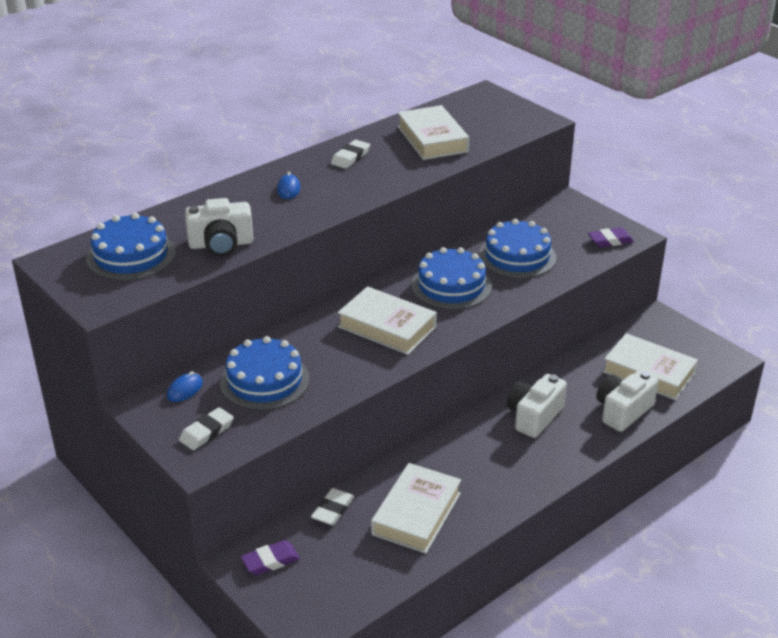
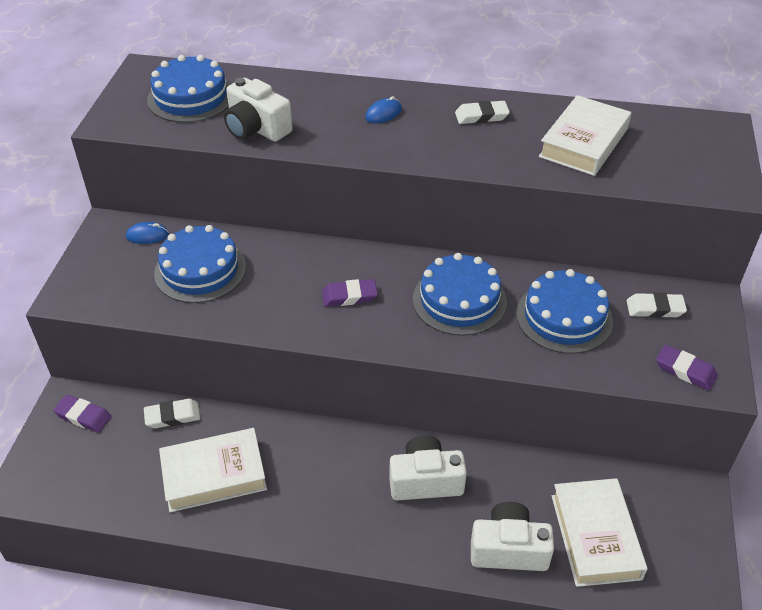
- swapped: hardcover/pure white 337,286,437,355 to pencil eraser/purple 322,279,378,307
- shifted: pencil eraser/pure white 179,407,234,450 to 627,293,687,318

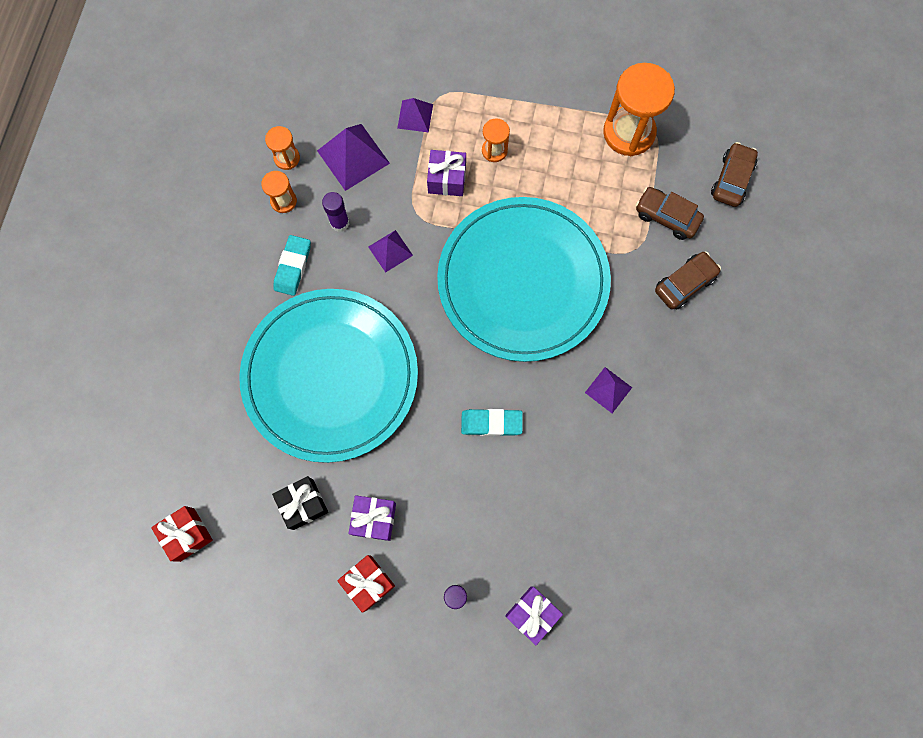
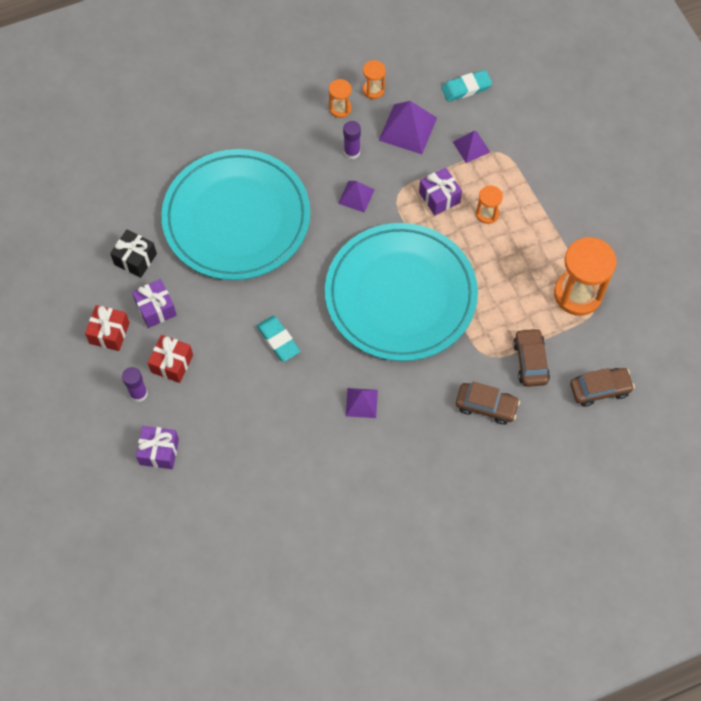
- shifted: pencil eraser/teal 273,235,311,296 to 441,70,492,102
- shifted: present/scarlet 151,506,213,562 to 148,335,193,383

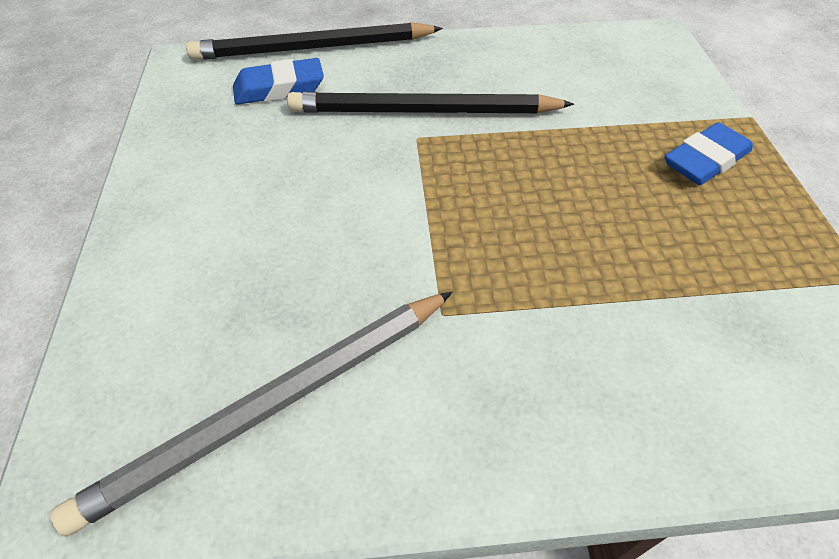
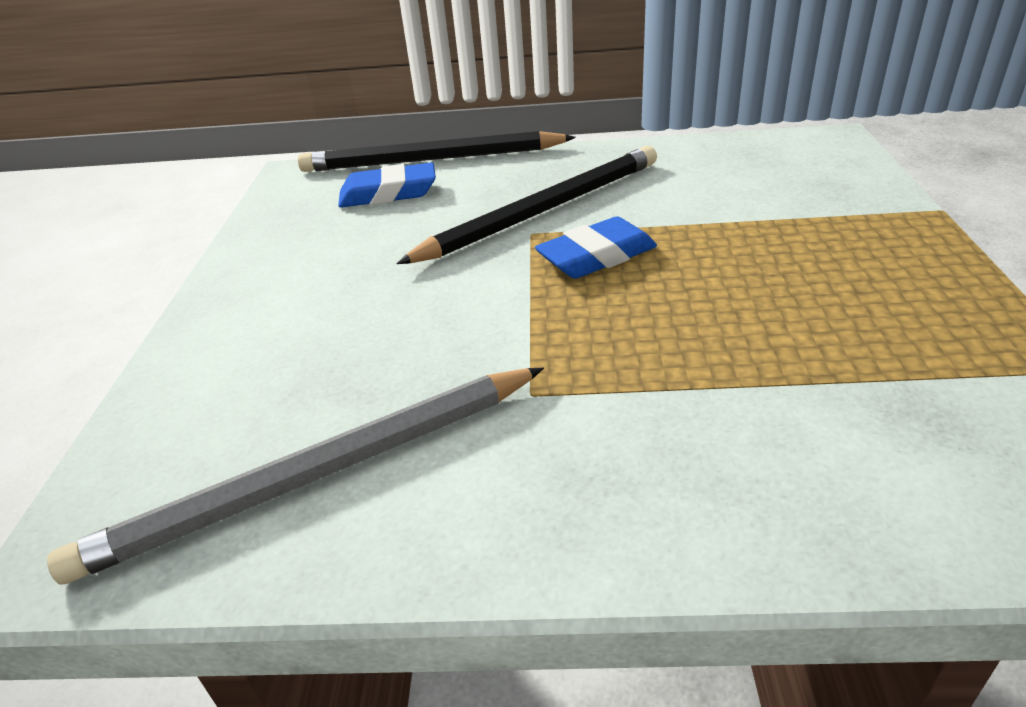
- rotated: wooden pencil/black 287,92,574,114 = 396,146,657,264 135 degrees clockwise
- shifted: pencil eraser/royal blue 664,122,753,185 to 535,216,657,279

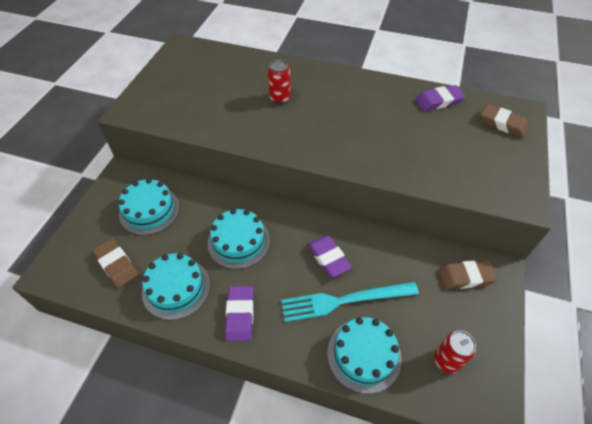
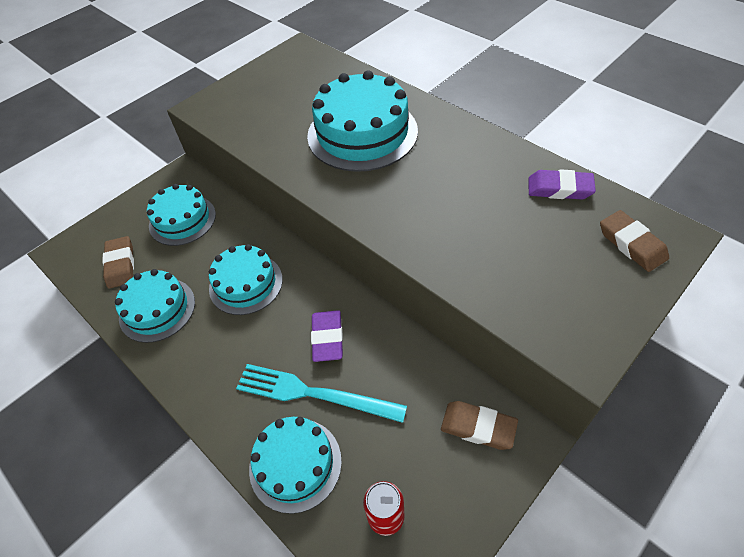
- swapped: tin/scarlet 268,60,290,104 to gateau/teal 307,70,418,172
- gone: pencil eraser/purple 225,286,254,341

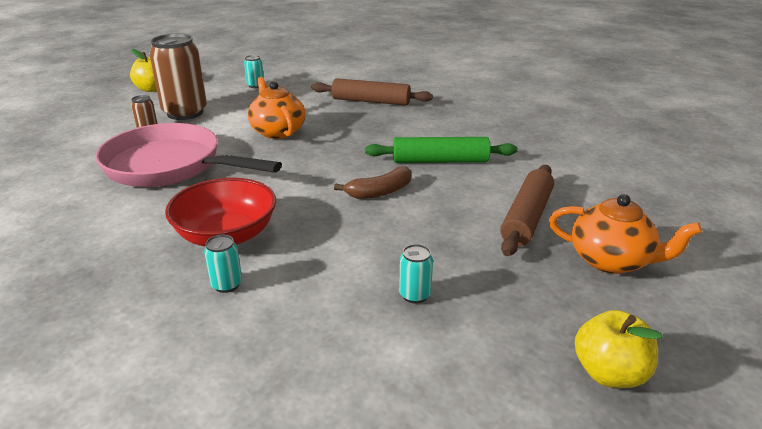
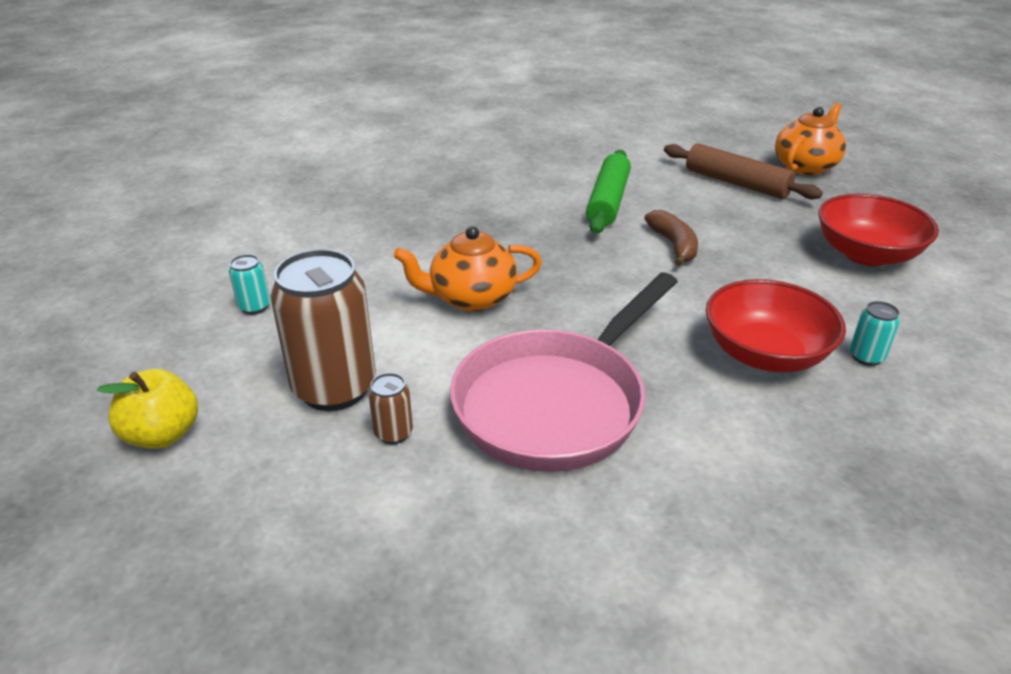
- gone: pastry roller/brown 312,78,433,106
- swapped: tin/teal 399,244,433,303 to bowl/scarlet 818,194,939,266
- gone: apple/bright yellow 575,310,662,388

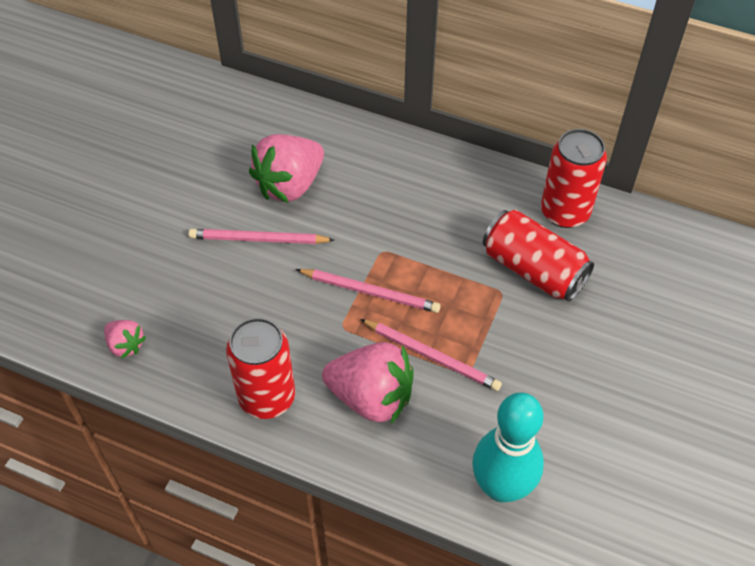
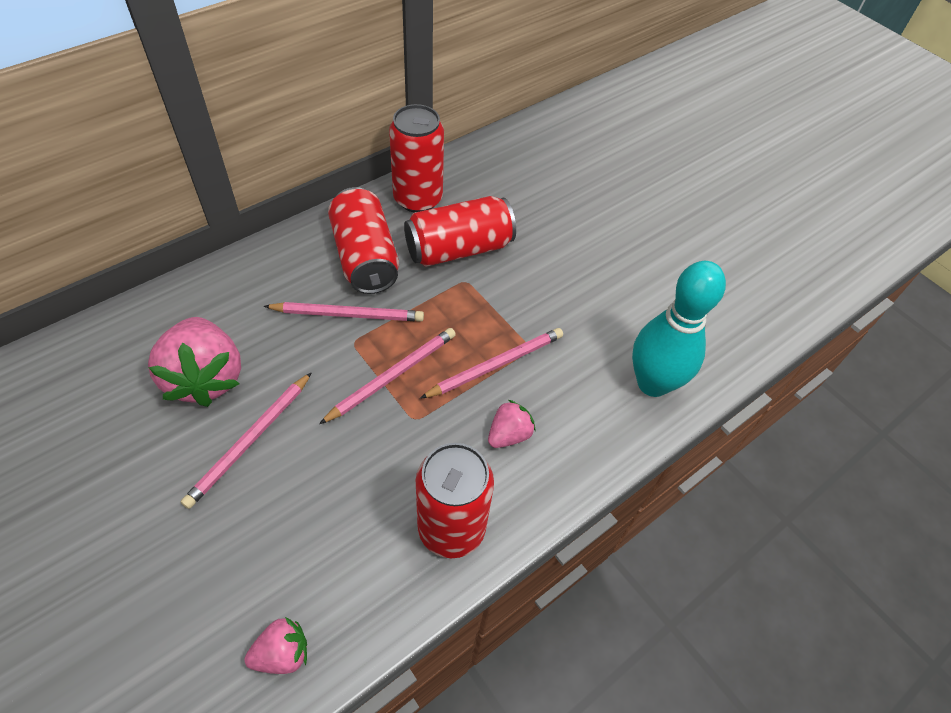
- scaled: strawberry/rose-pink 322,342,413,424 = 488,400,535,448 x0.50
- new: tin/scarlet 328,187,399,294
- new: wooden pencil/rose-pink 264,302,424,322

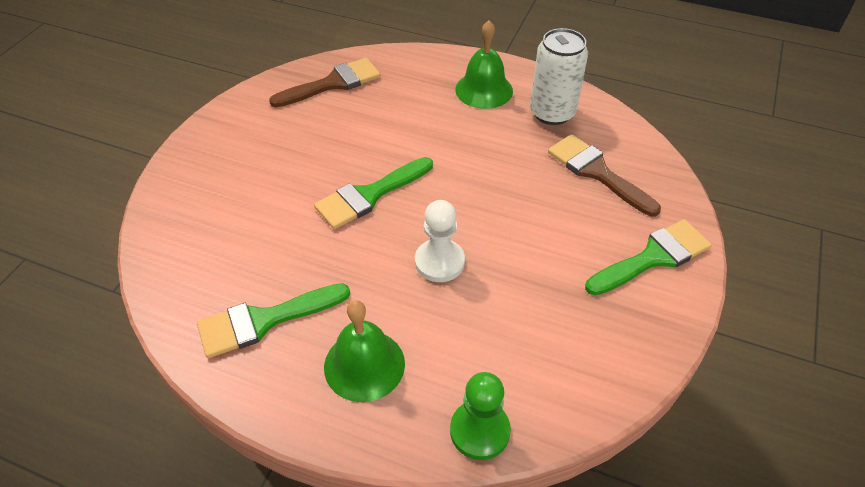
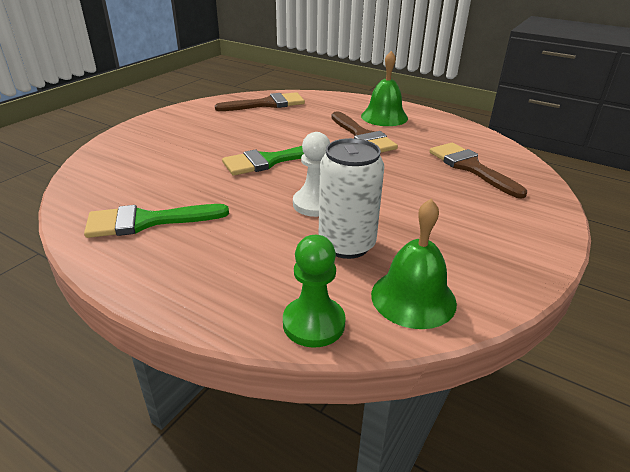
- shifted: tin/pure white 530,28,588,125 to 318,138,384,259
- gone: brush/emerald 585,219,712,295
- shifted: bell/emerald 324,300,405,402 to 371,199,457,329
- new: brush/brown 331,111,398,153

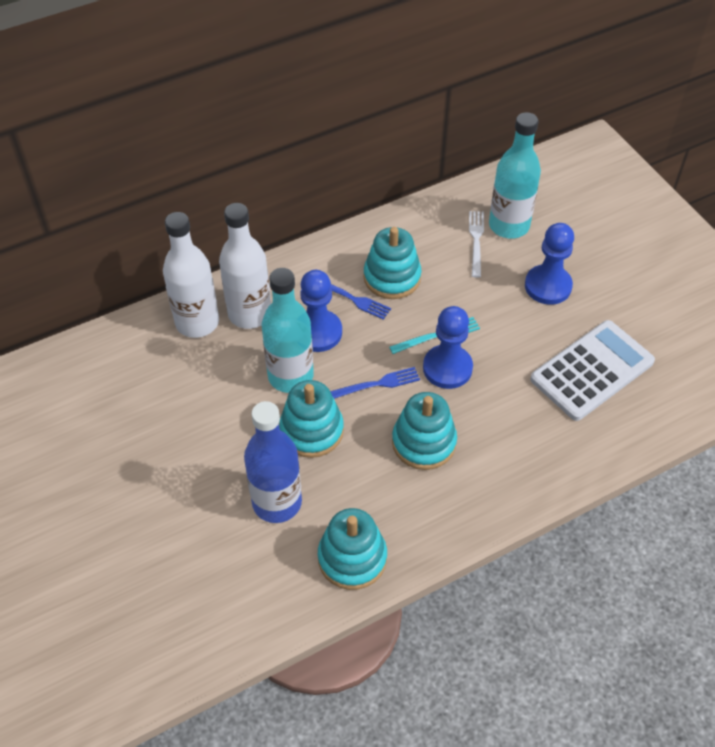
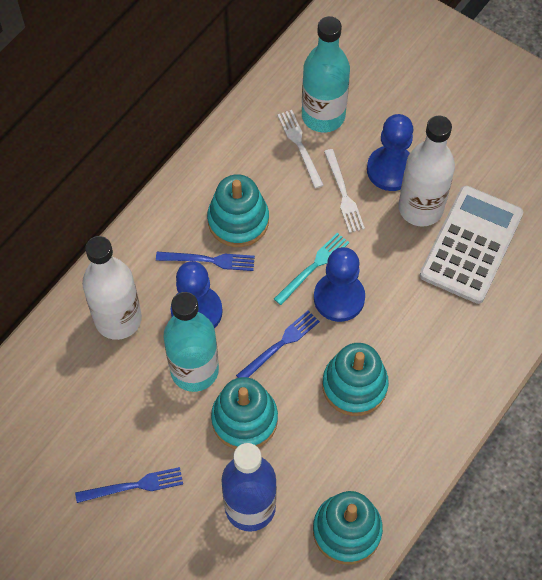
- shifted: flask/pure white 163,212,219,338 to 399,115,455,227
- new: dinner fork/pure white 324,149,365,233
- new: dinner fork/royal blue 75,467,183,503

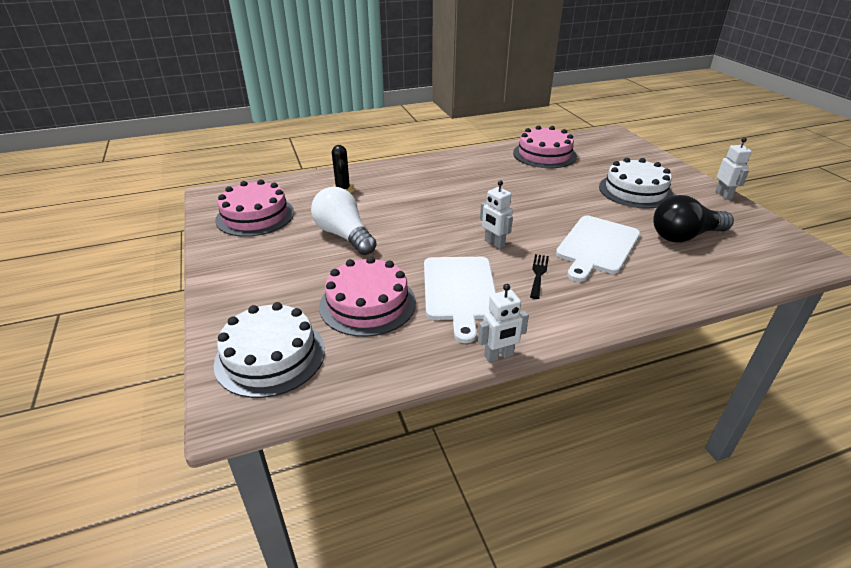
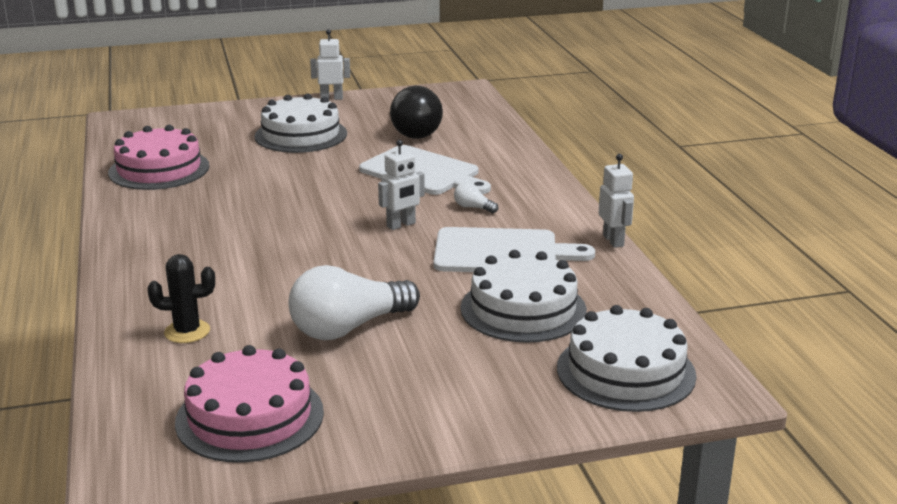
- swapped: dinner fork/black 530,254,549,299 to bulb/pure white 454,182,498,213
- repainted: gateau/rose-pink 319,256,416,337 to gateau/pure white 461,250,587,343

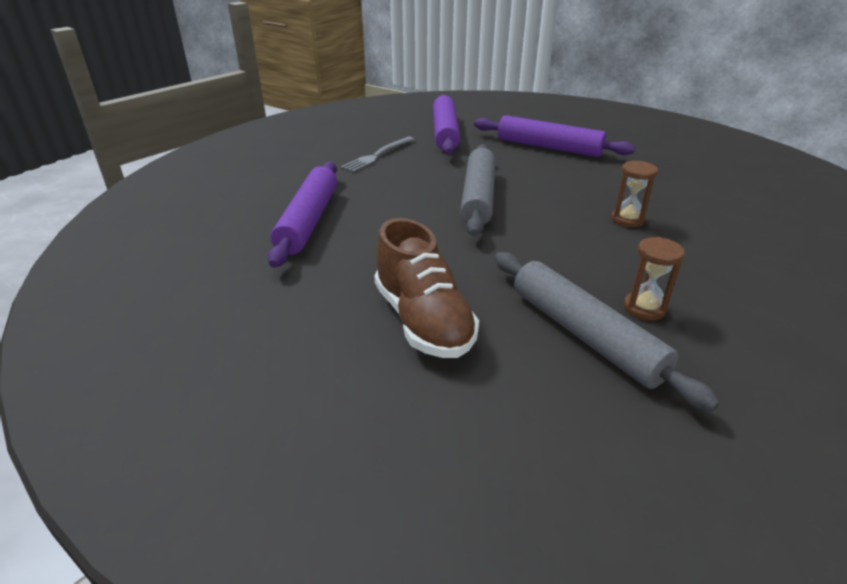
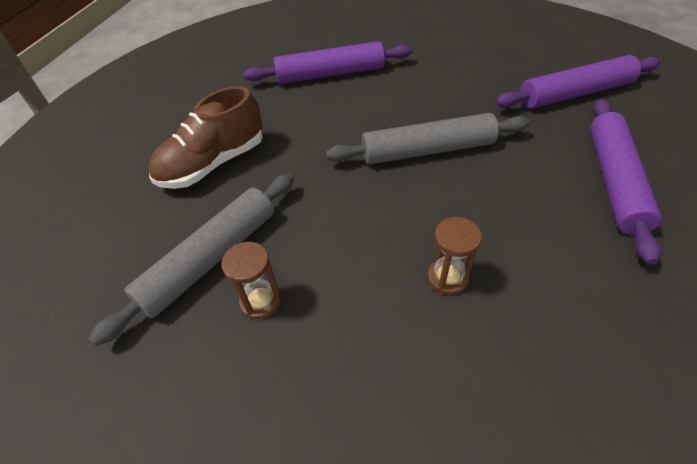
- gone: dinner fork/grey 341,137,415,172

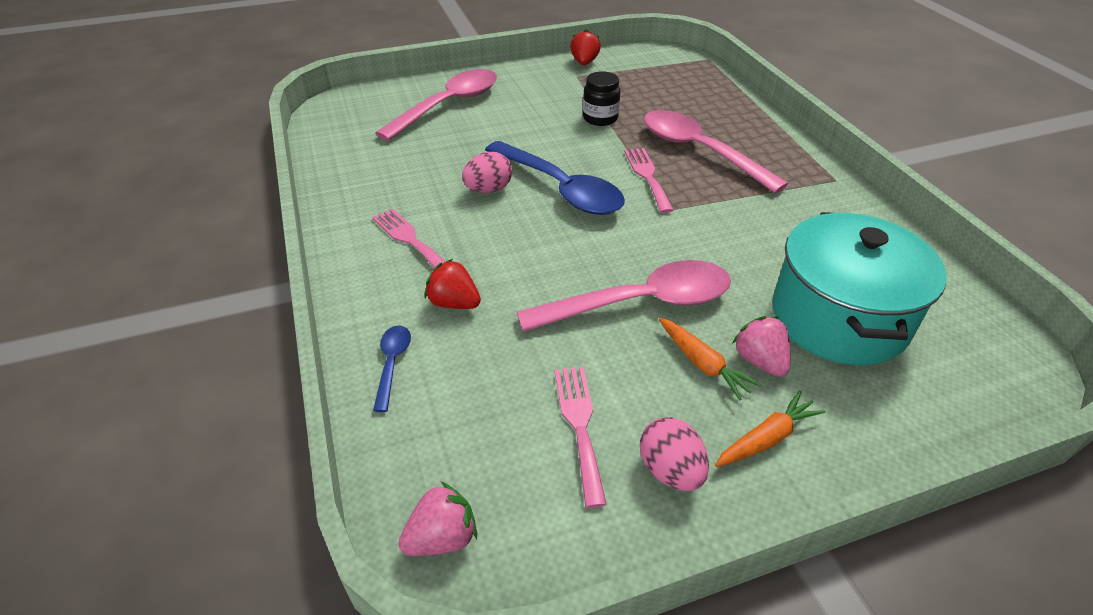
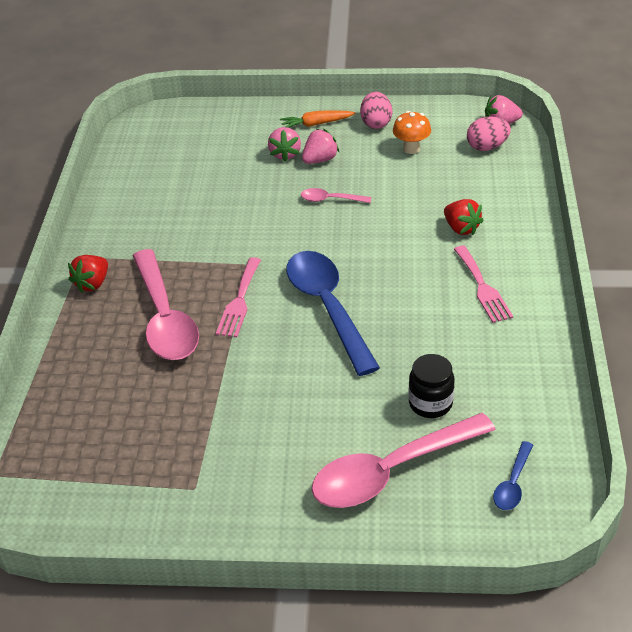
- shifted: strawberry/scarlet 570,29,601,65 to 68,255,108,293
- shifted: preserve jar/black 583,71,621,126 to 408,354,454,418
- shifted: toy egg/rose-pink 462,152,512,193 to 467,116,511,151
- gone: pot/teal 772,212,947,365
- scaled: tablespoon/rose-pink 517,260,731,332 = 301,188,371,203 x0.45
- swapped: root vegetable/bright orange 659,318,761,401 to strawberry/rose-pink 302,129,339,164
- shifted: tablespoon/royal blue 373,325,411,412 to 493,441,533,510
- swapped: dinner fork/rose-pink 554,367,607,508 to fungus/bright orange 393,111,431,154

